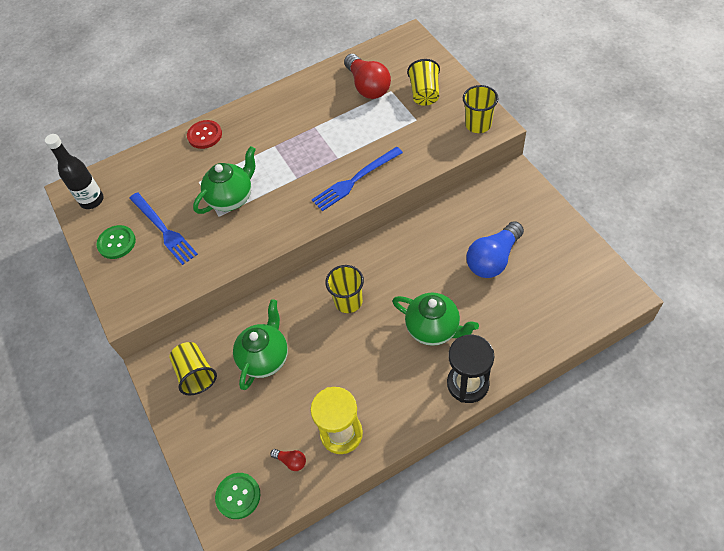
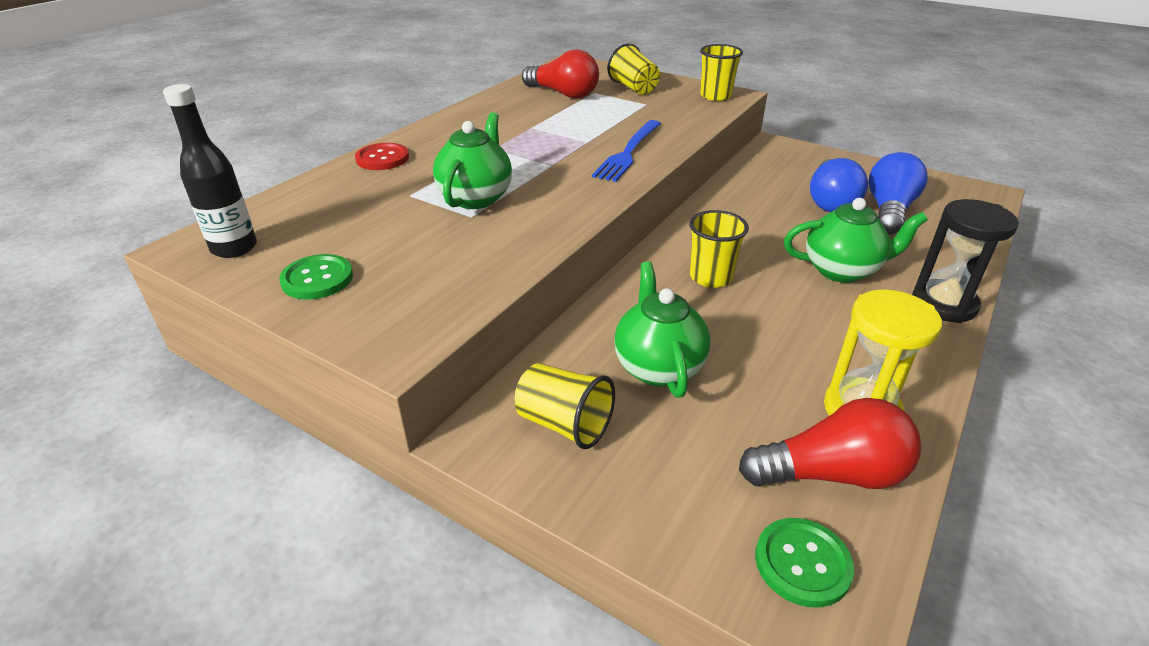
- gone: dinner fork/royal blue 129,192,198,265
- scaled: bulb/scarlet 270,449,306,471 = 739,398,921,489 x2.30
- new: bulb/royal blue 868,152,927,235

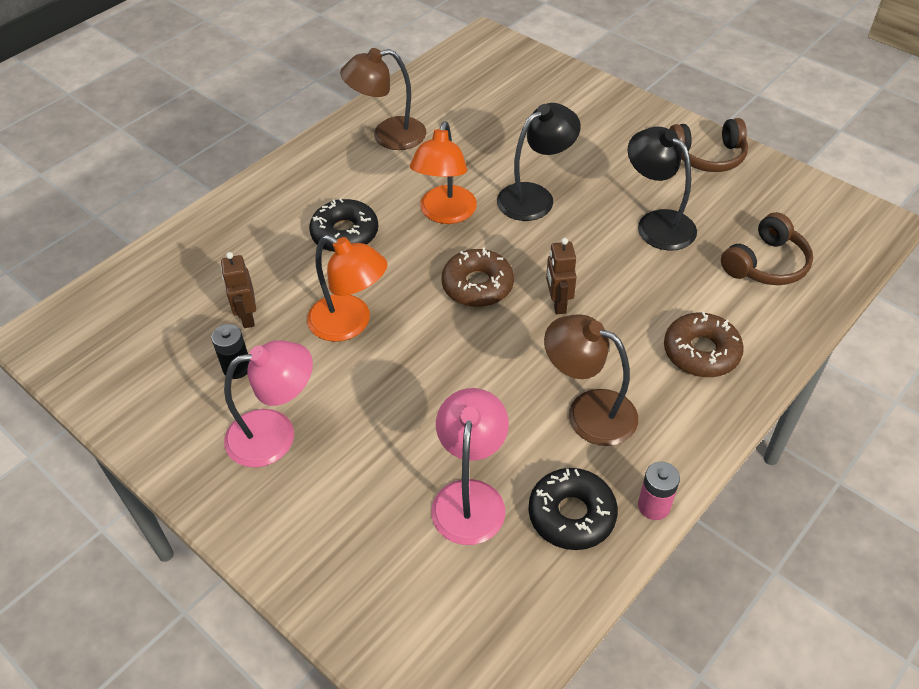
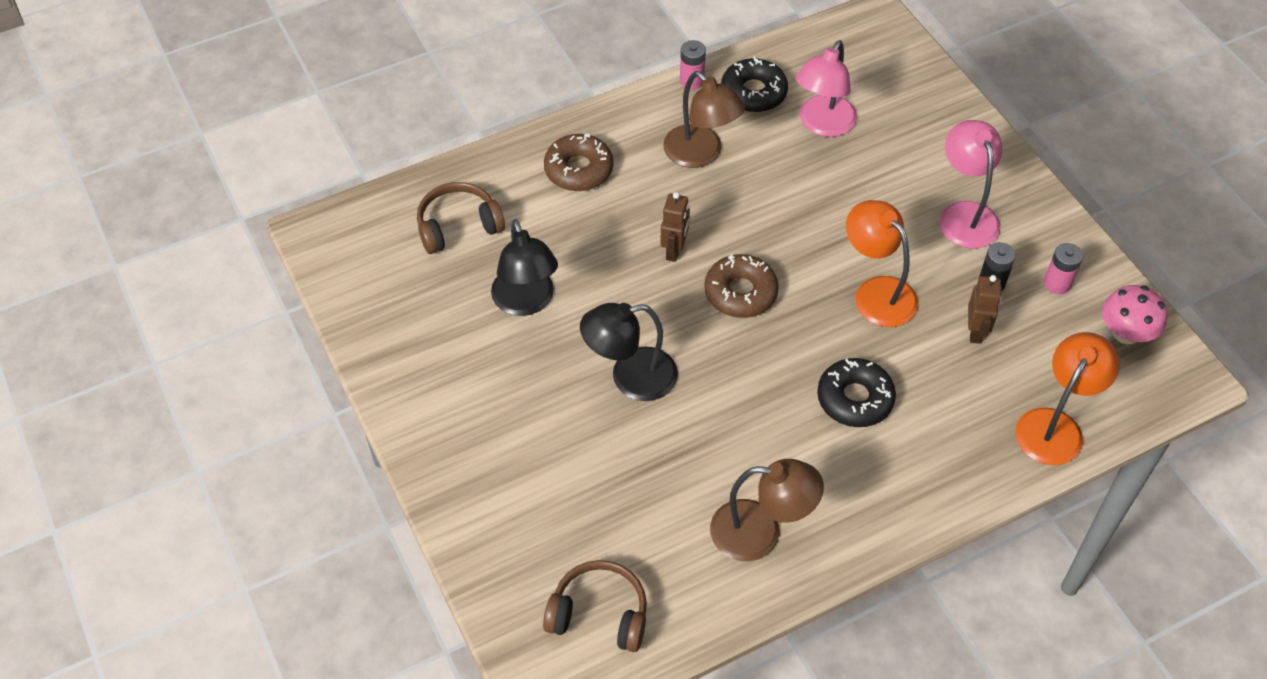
- shifted: headset/brown 670,118,748,172 to 543,560,647,652
- shifted: desk lamp/bright orange 410,121,477,224 to 1015,332,1120,465
- rotated: desk lamp/rose-pink 224,340,313,467 = 939,120,1002,249 75 degrees clockwise
- new: power cell/rose-pink 1044,243,1083,294
- new: fungus/rose-pink 1102,285,1167,344

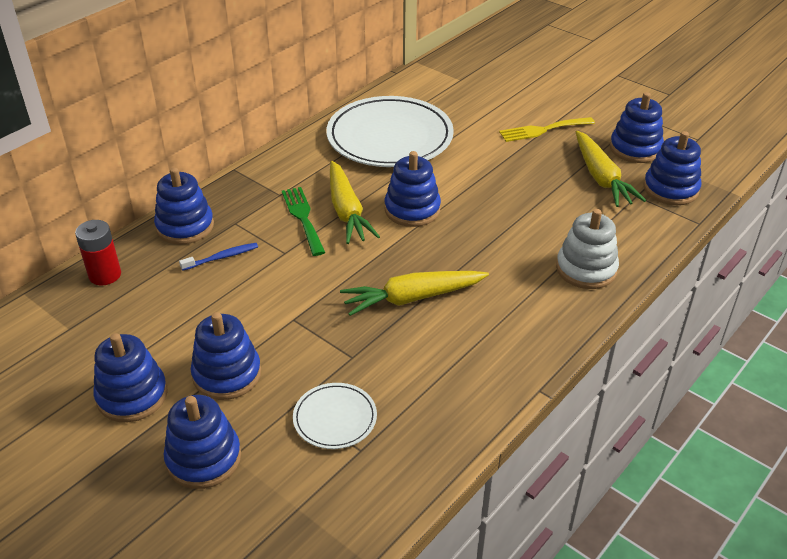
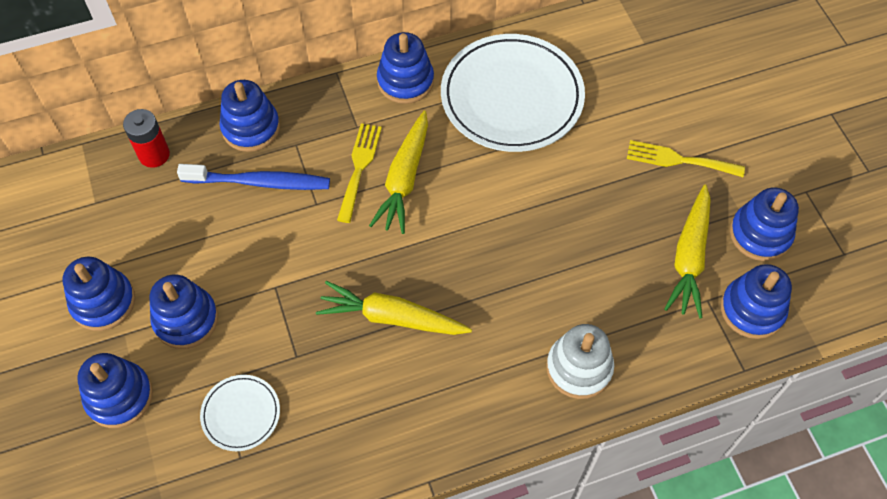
- shifted: stacking rings/royal blue 384,151,441,227 to 377,32,434,104
- repainted: dinner fork/emerald 282,187,325,256 to dinner fork/bright yellow 337,123,382,223
- scaled: tooth brush/royal blue 179,243,258,271 = 177,164,330,190 x1.86

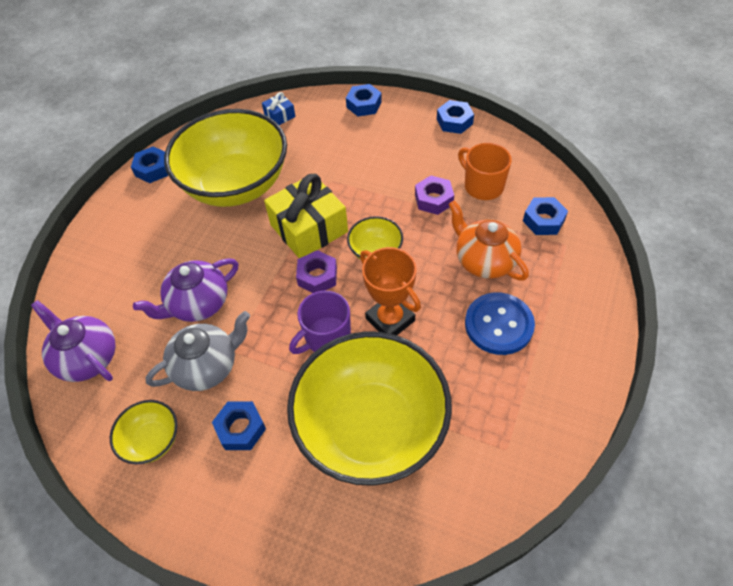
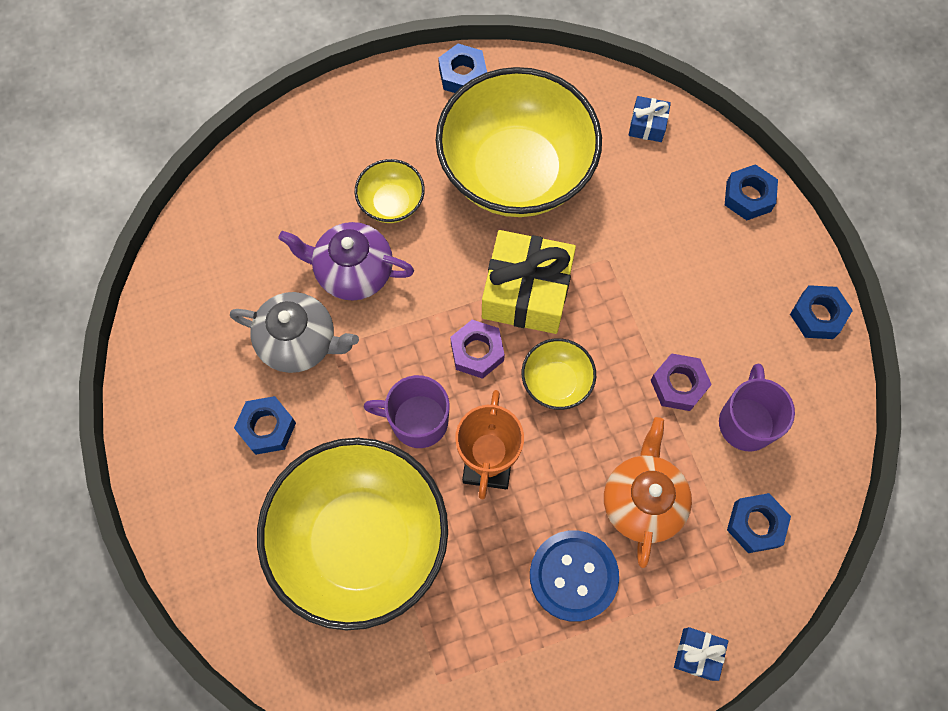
- repainted: mug/bright orange 458,143,512,200 to mug/purple 719,364,795,451
- gone: teapot/purple 31,300,116,382
- shifted: bowl/bright yellow 110,400,178,464 to 355,159,425,223
- new: present/royal blue 674,627,728,681

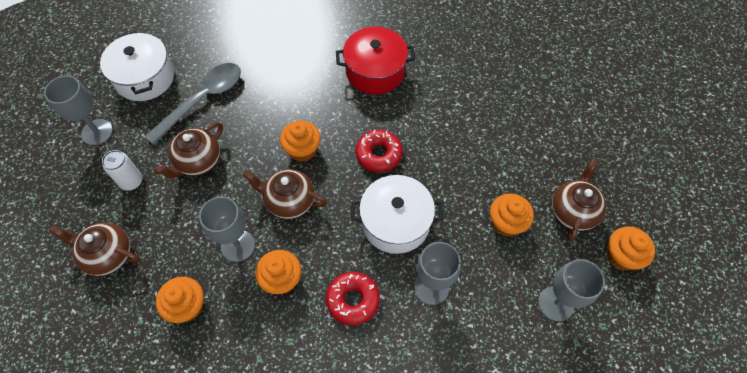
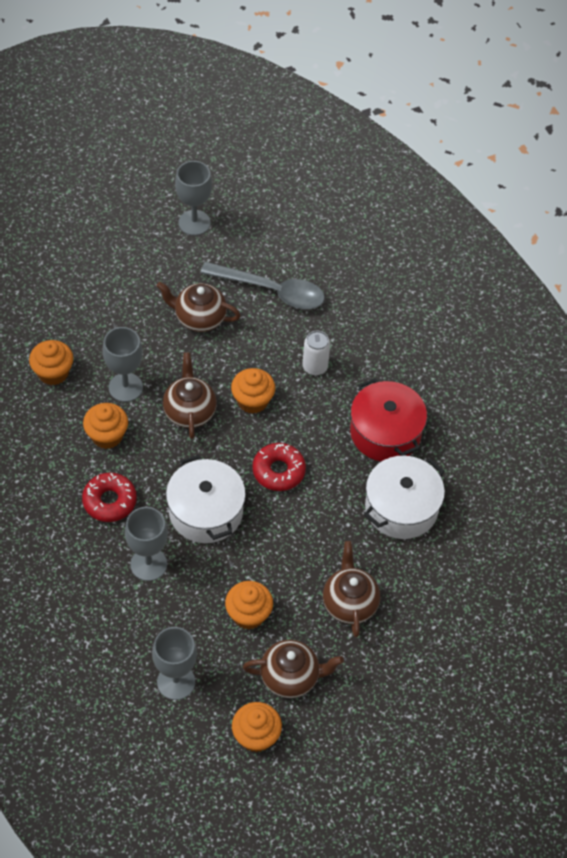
- shifted: pot/pure white 100,31,174,101 to 364,456,445,539
- shifted: tin/pure white 102,150,142,191 to 303,331,330,376
- shifted: teapot/brown 49,223,141,276 to 323,541,380,638

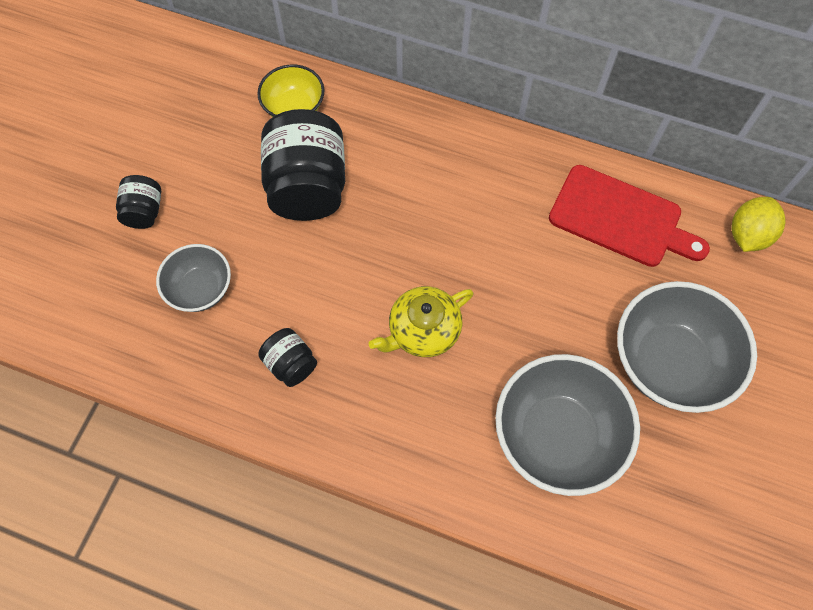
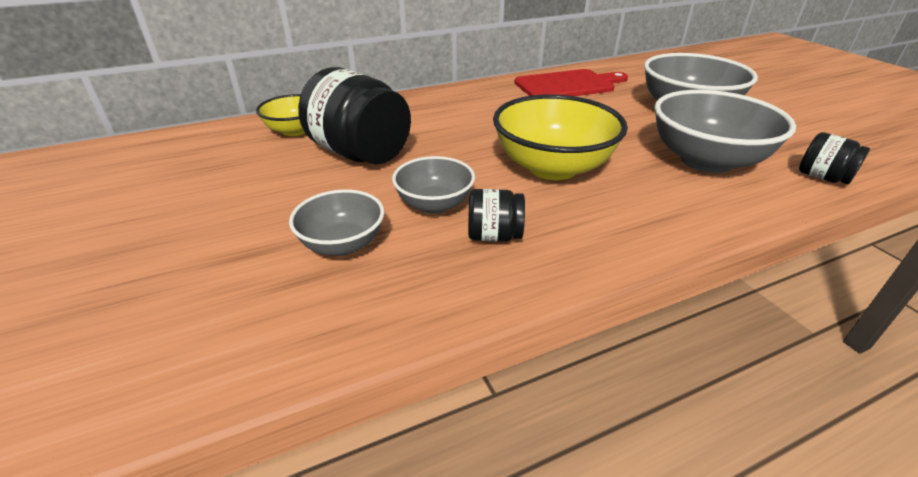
- shifted: preserve jar/black 116,175,161,229 to 799,132,870,185
- gone: lemon/bright yellow 731,197,785,252
- swapped: teapot/bright yellow 368,286,473,357 to bowl/bright yellow 493,94,628,180
- new: bowl/grey 392,156,475,214

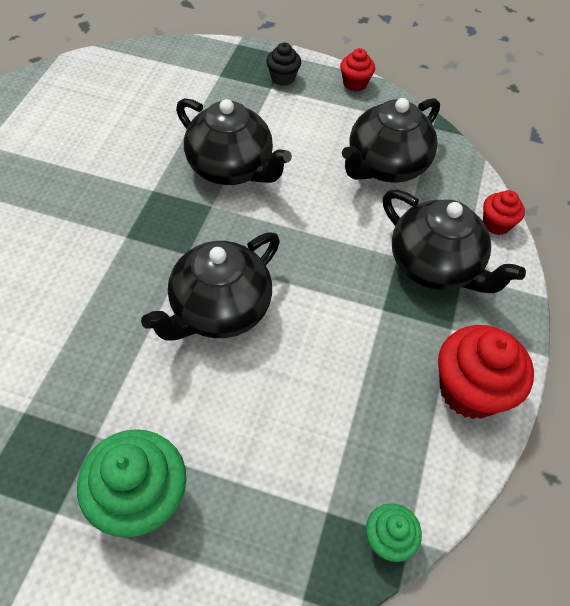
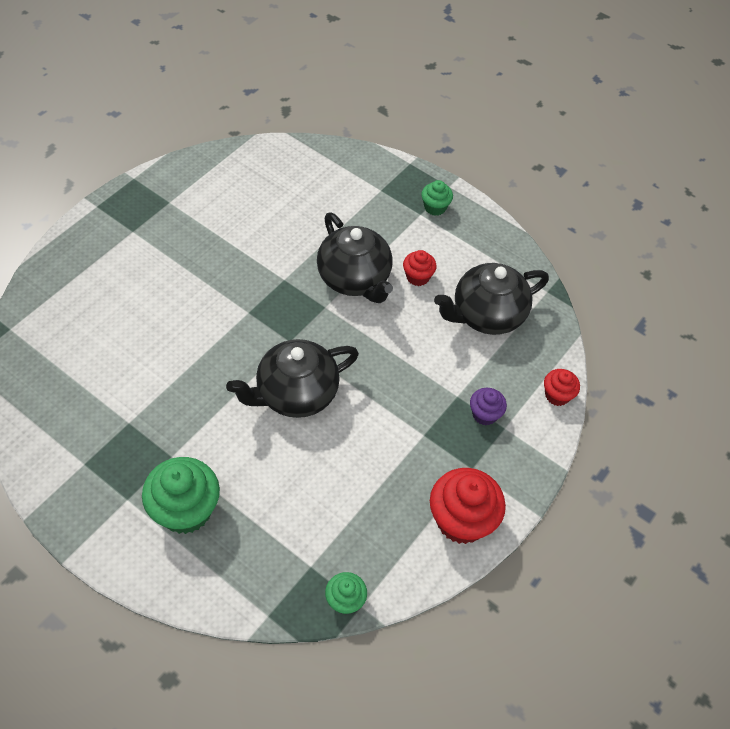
- repainted: fairy cake/black 266,43,301,86 to fairy cake/emerald 421,180,453,216
- shifted: fairy cake/scarlet 340,48,375,91 to 403,250,437,286
- swapped: teapot/black 383,189,526,293 to fairy cake/purple 470,388,507,425

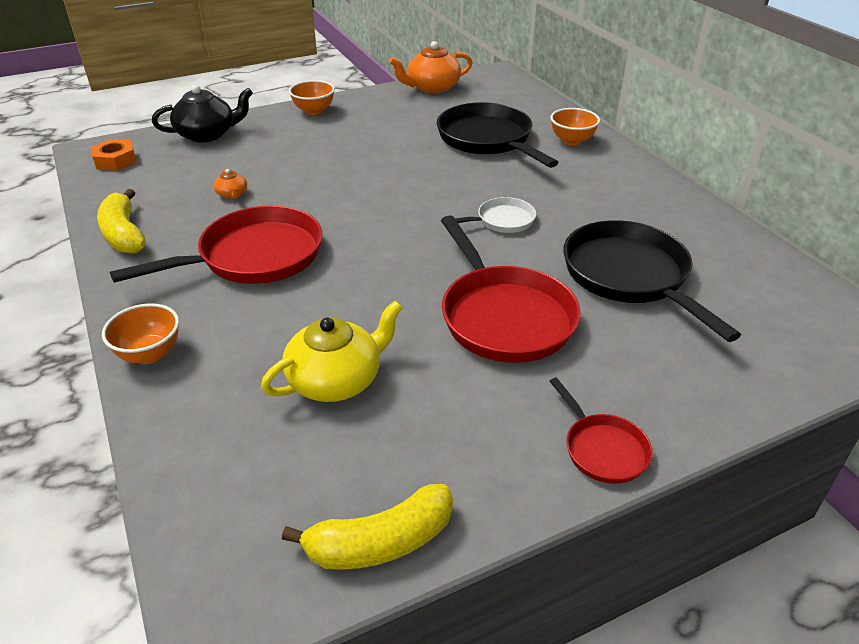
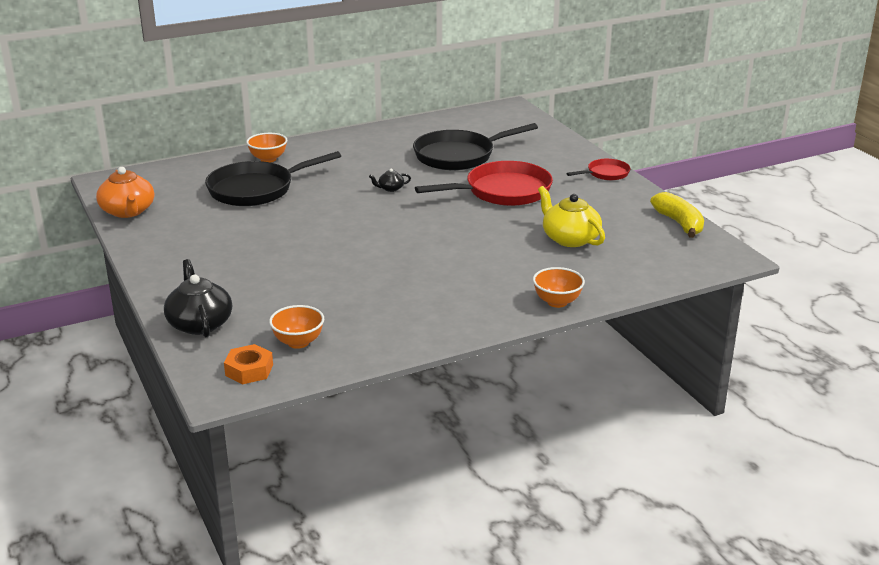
- shifted: bowl/bright orange 289,80,335,115 to 269,305,324,349
- gone: teapot/bright orange 214,169,247,199
- gone: banana fruit/bright yellow 97,189,146,254
- swapped: skillet/pure white 455,197,536,233 to teapot/black 369,169,411,192
- gone: skillet/scarlet 110,206,322,284

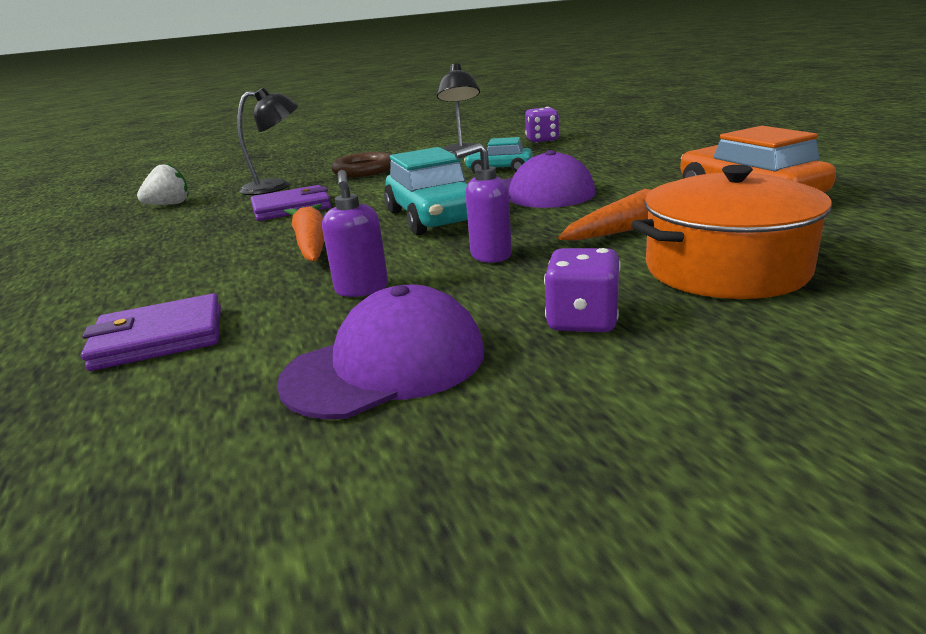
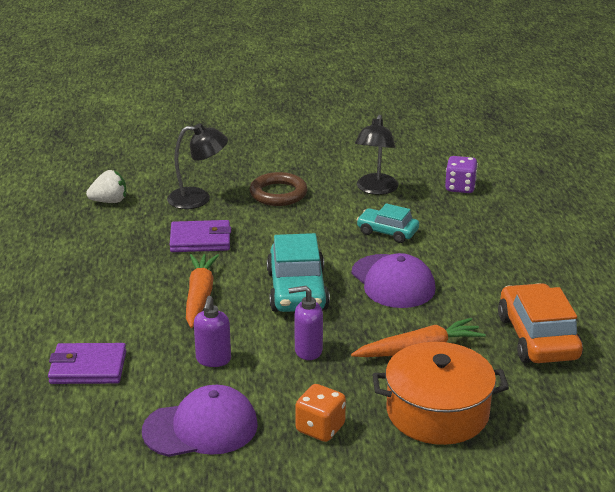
- repainted: die/purple 544,248,621,332 to die/bright orange 295,384,346,442

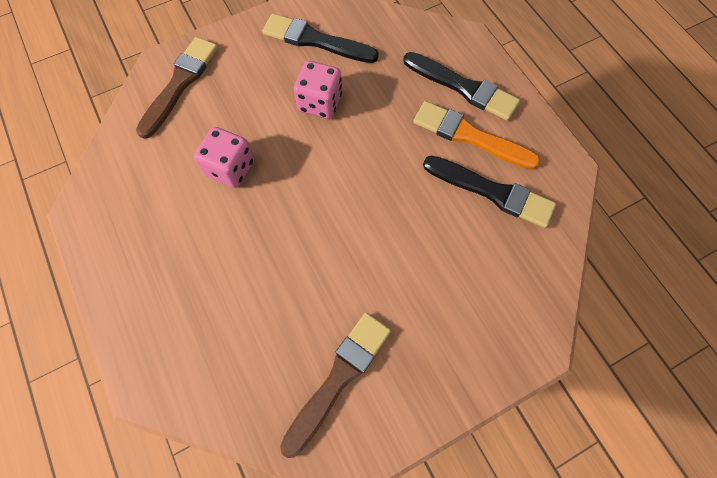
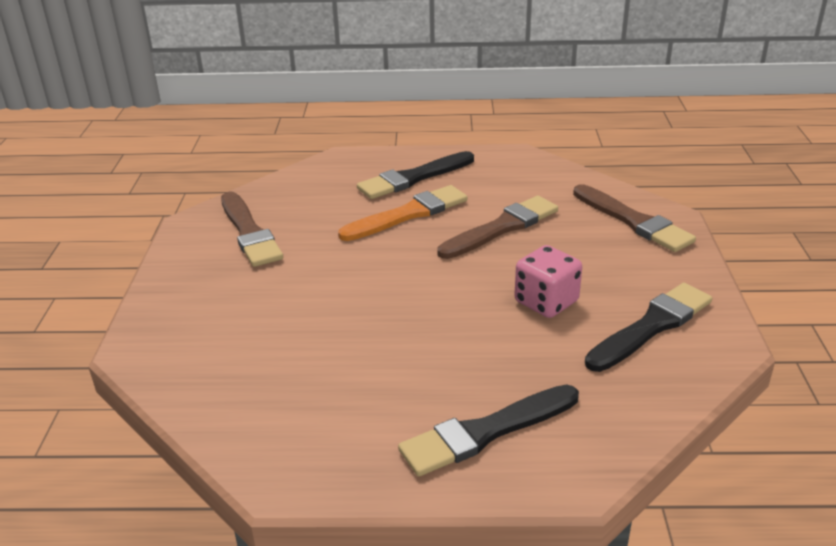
- shifted: brush/bright orange 413,101,541,170 to 338,185,468,241
- swapped: die/rose-pink 194,127,254,188 to brush/brown 438,196,558,259
- shifted: brush/black 423,156,556,228 to 357,151,474,199

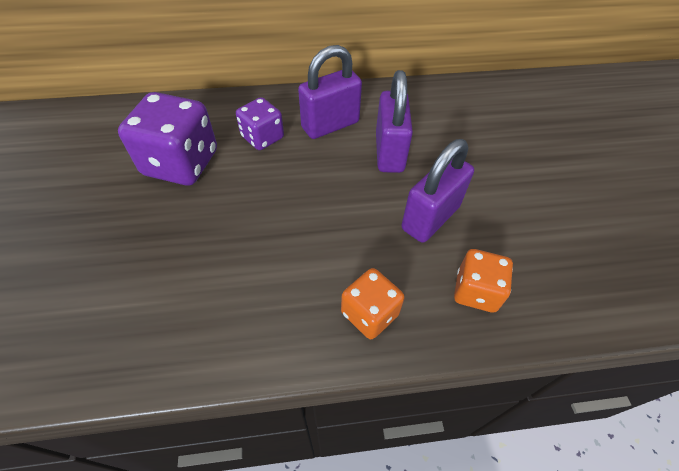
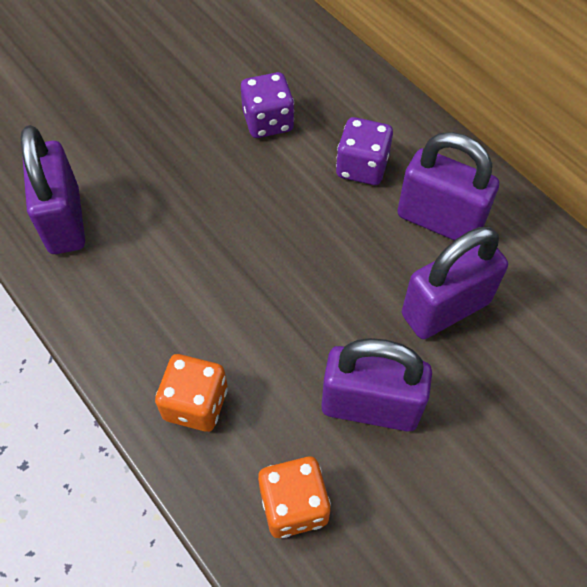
- scaled: die/purple 118,92,217,185 = 241,72,294,138 x0.58
- new: lock/purple 21,125,85,254

